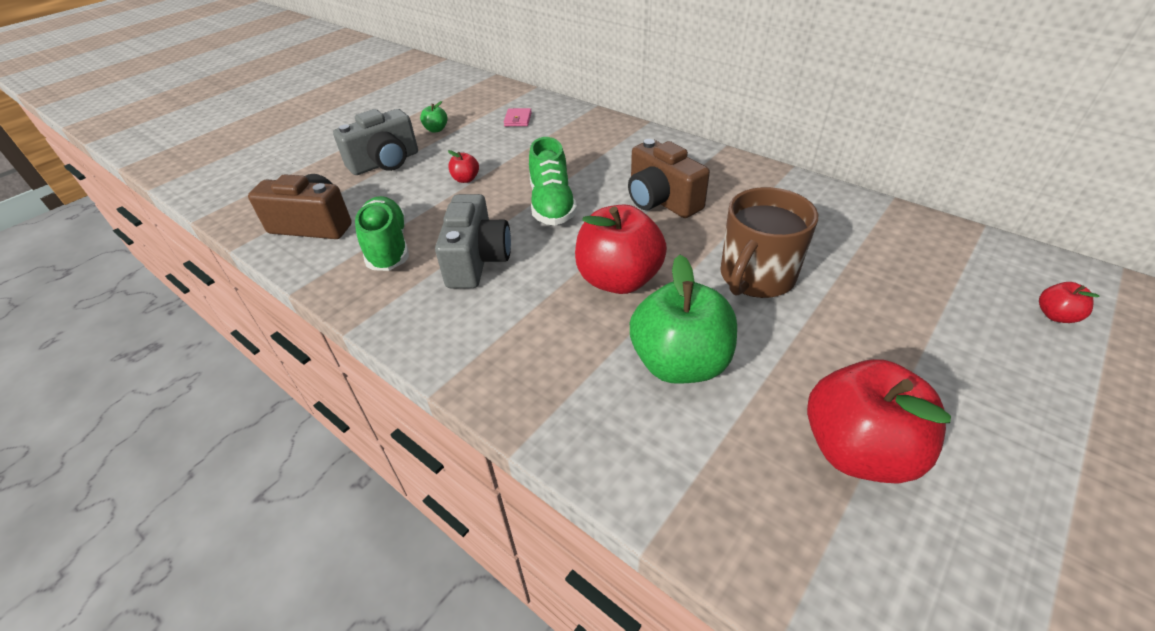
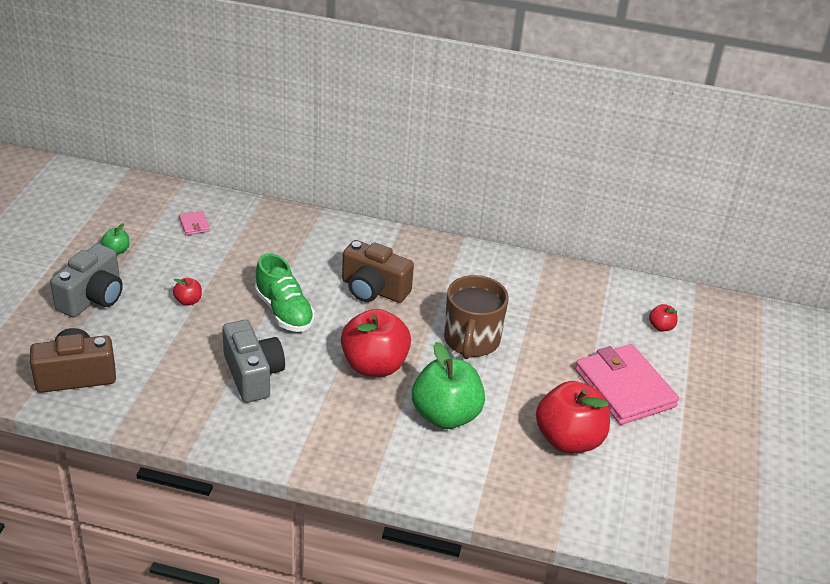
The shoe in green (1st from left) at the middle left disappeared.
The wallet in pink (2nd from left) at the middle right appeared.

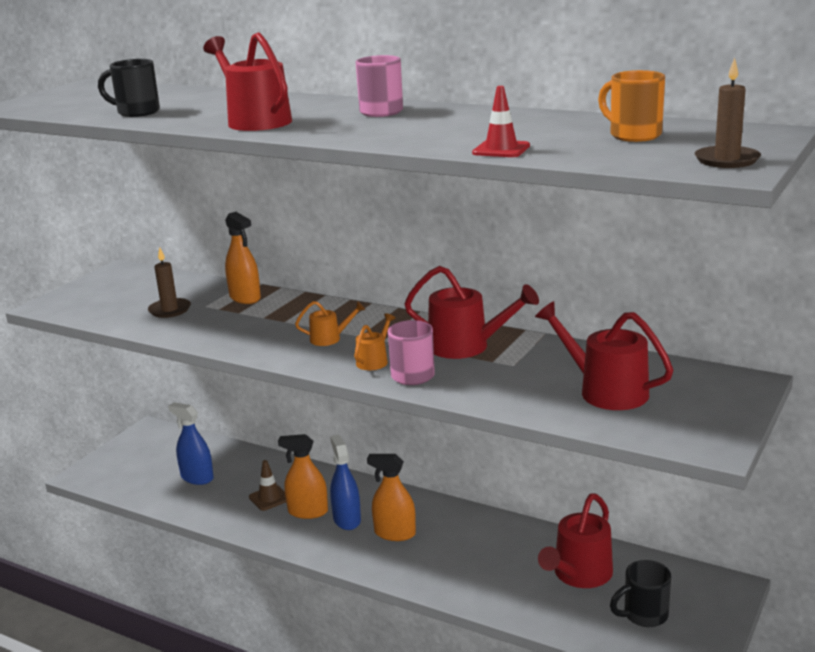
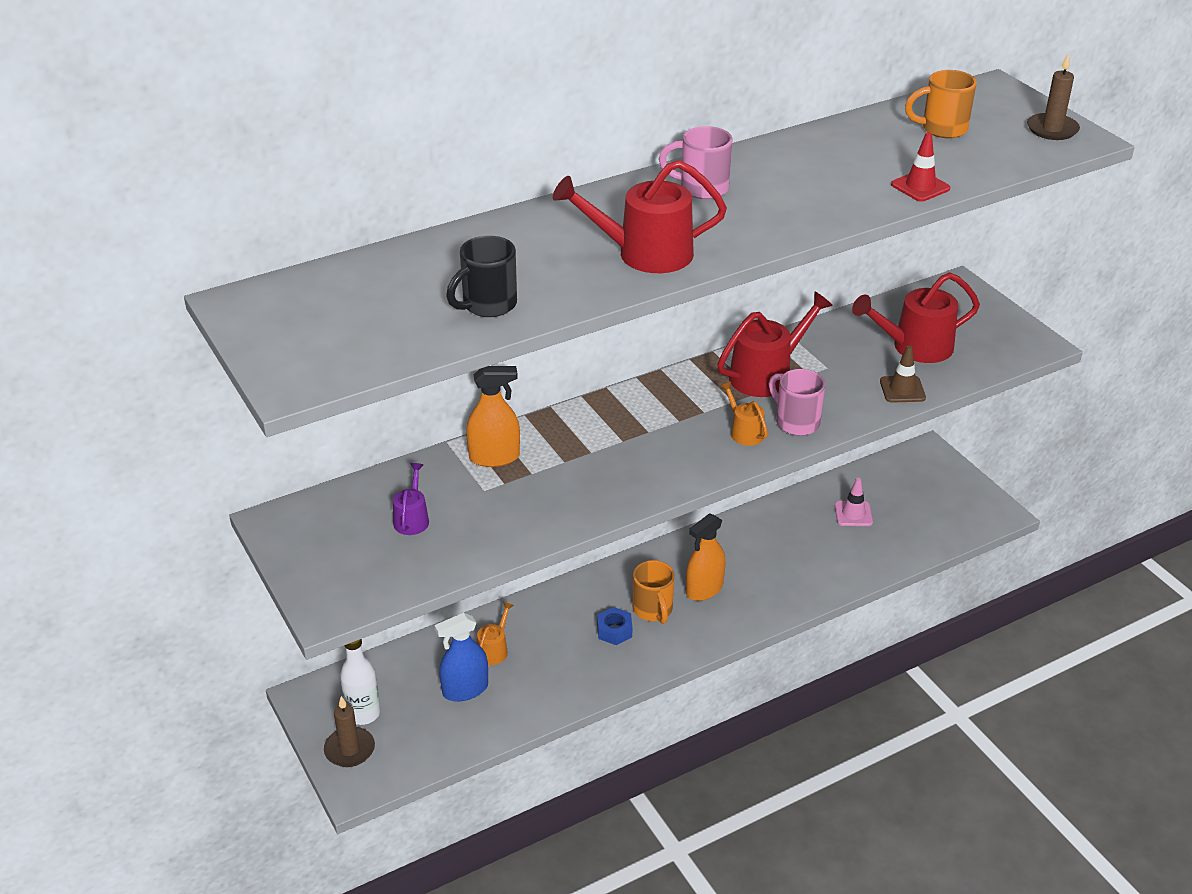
The candle in brown (1st from left) moved from the middle left to the bottom left.
The watering can in orange (1st from left) moved from the centre to the bottom centre.
The spray bottle in orange (2nd from left) at the bottom centre was replaced by the nut in blue at the bottom centre.
The spray bottle in blue (2nd from left) at the bottom centre was replaced by the mug in orange (1st from left) at the centre.
The traffic cone in brown moved from the bottom left to the middle right.
The watering can in red (3rd from left) at the bottom right was replaced by the traffic cone in pink at the middle right.
The mug in black (2nd from left) at the bottom right disappeared.
The watering can in purple at the centre appeared.
The bottle in white at the bottom left appeared.

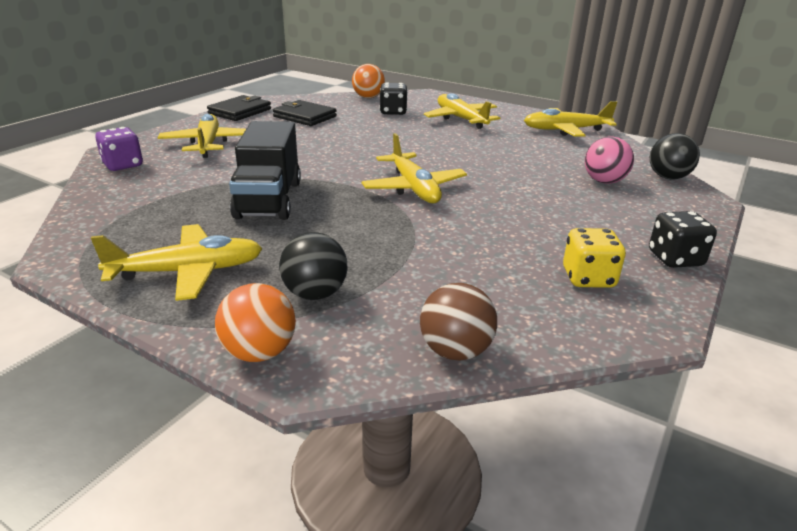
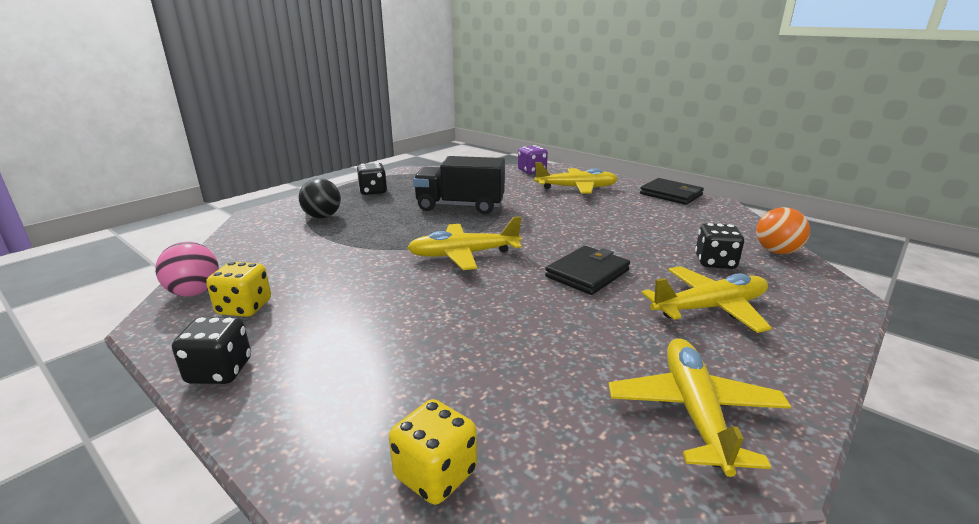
The wallet in black (2nd from left in the first image) moved from the top centre to the centre.
The ball in black (2nd from left) at the top right was replaced by the dice in yellow (2nd from left) at the bottom centre.
The ball in pink moved from the top right to the middle left.
The plane in yellow (1st from left) at the middle left was replaced by the dice in black (2nd from left) at the centre.
The ball in orange (1st from left) at the middle left disappeared.
The ball in brown at the centre disappeared.

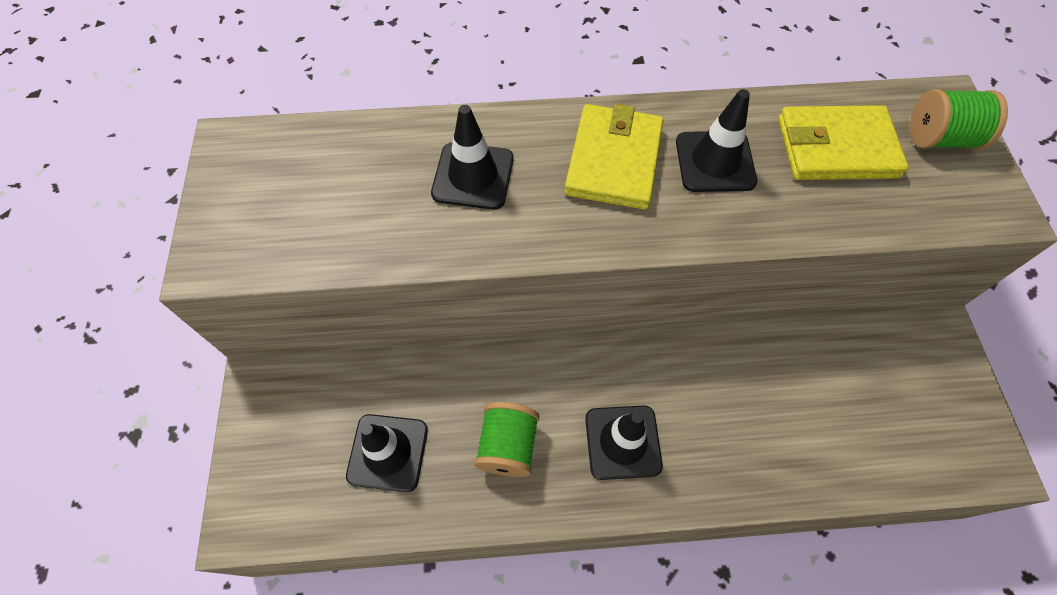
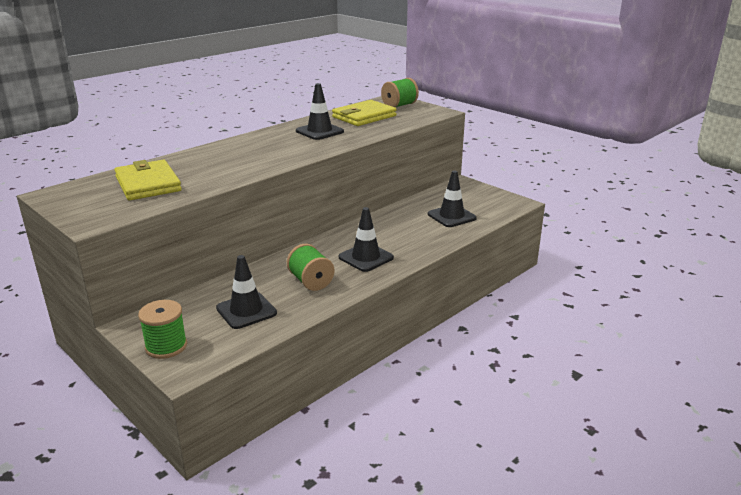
The wallet in yellow (1st from left) moved from the top centre to the middle left.
The traffic cone in black (2nd from left in the first image) moved from the top centre to the centre.
The spool in green (1st from left) at the middle left appeared.

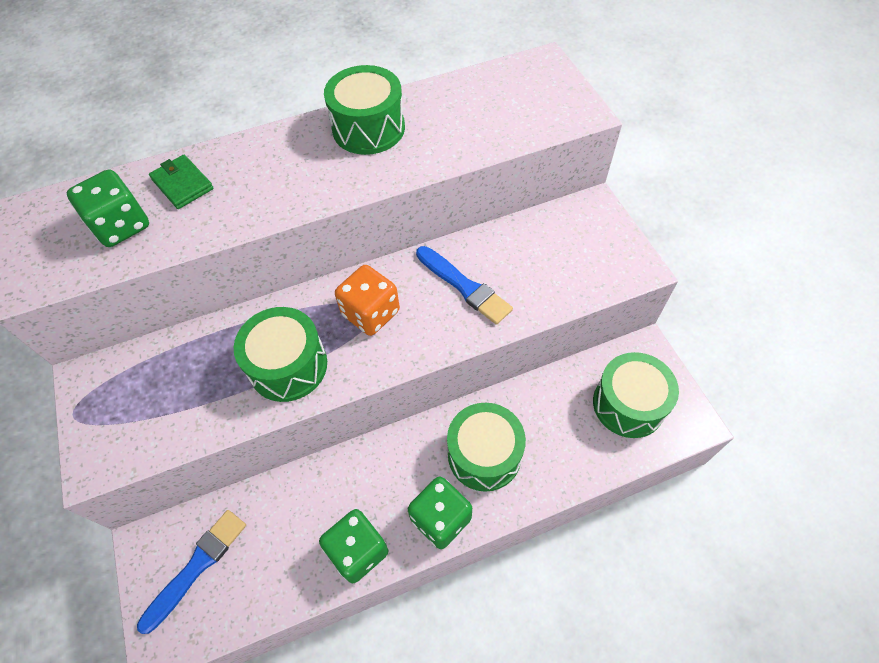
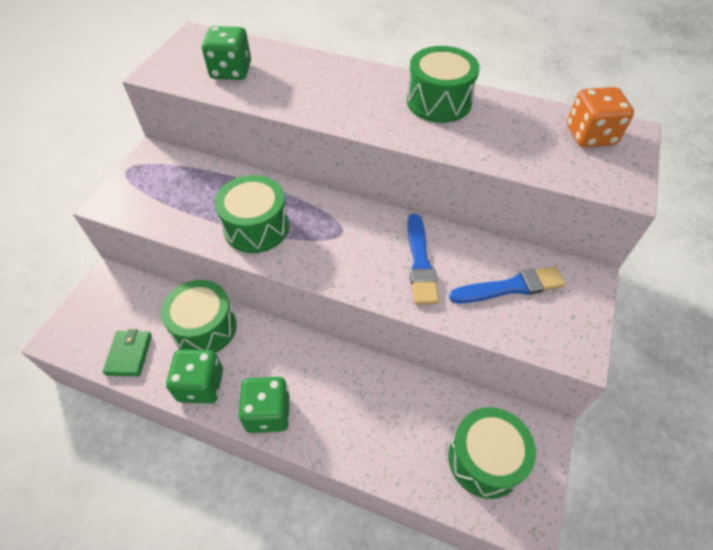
The wallet in green moved from the top left to the middle left.
The dice in orange moved from the centre to the top right.
The drum in green (3rd from left in the first image) moved from the bottom centre to the middle left.
The brush in blue (1st from left in the first image) moved from the bottom left to the middle right.

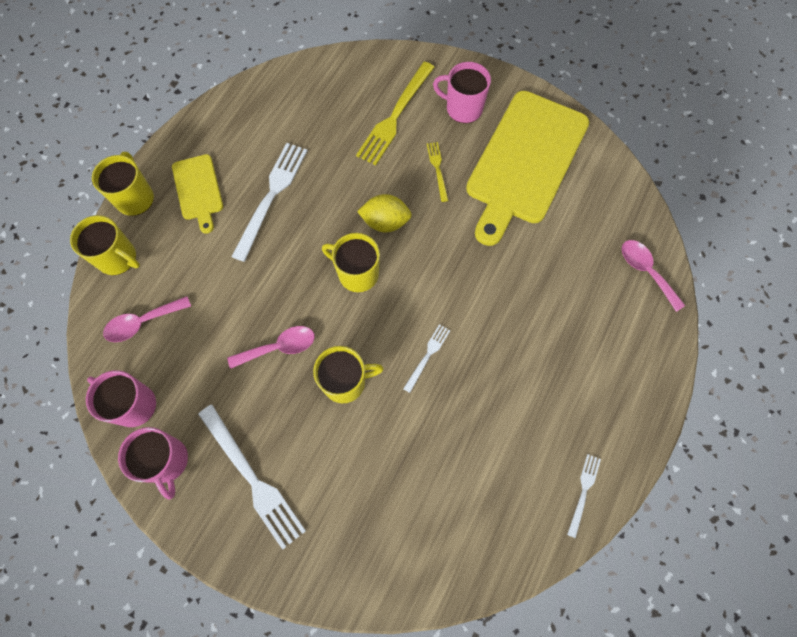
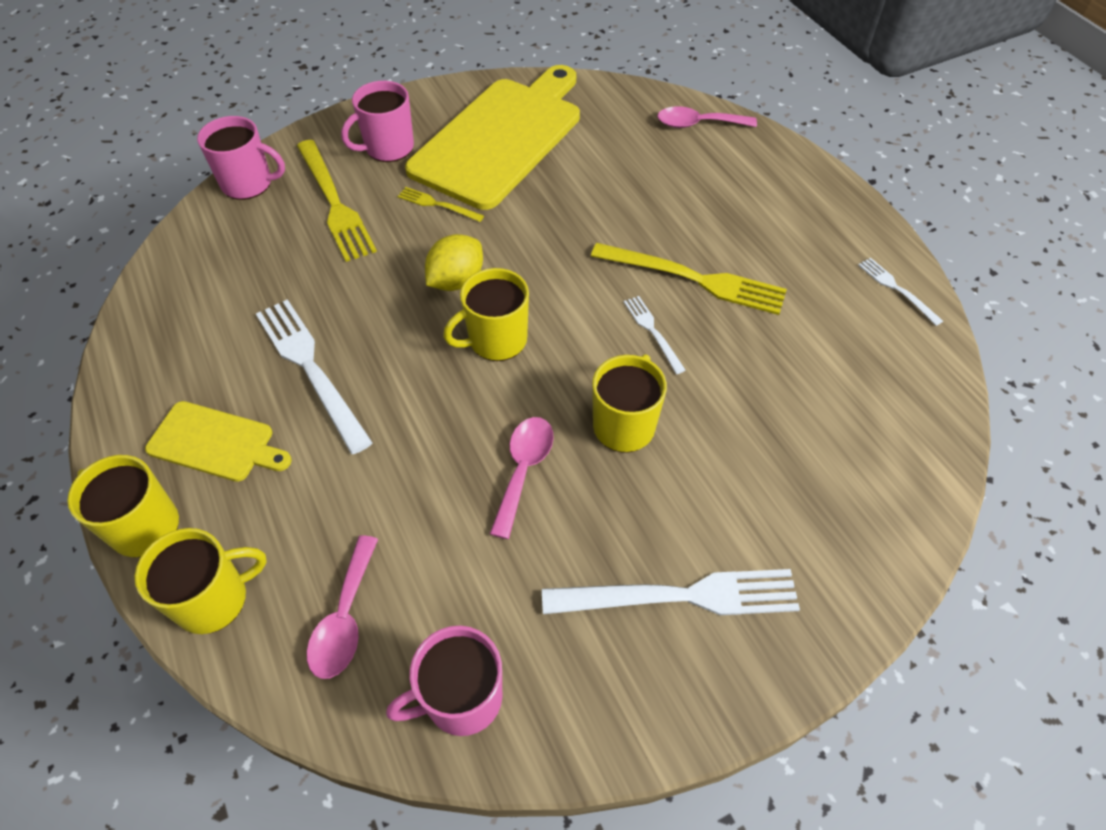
The cutting board in yellow (2nd from left) at the top centre turned 120 degrees counterclockwise.
The mug in pink (2nd from left in the first image) moved from the bottom left to the top left.
The fork in yellow (3rd from left) at the centre appeared.

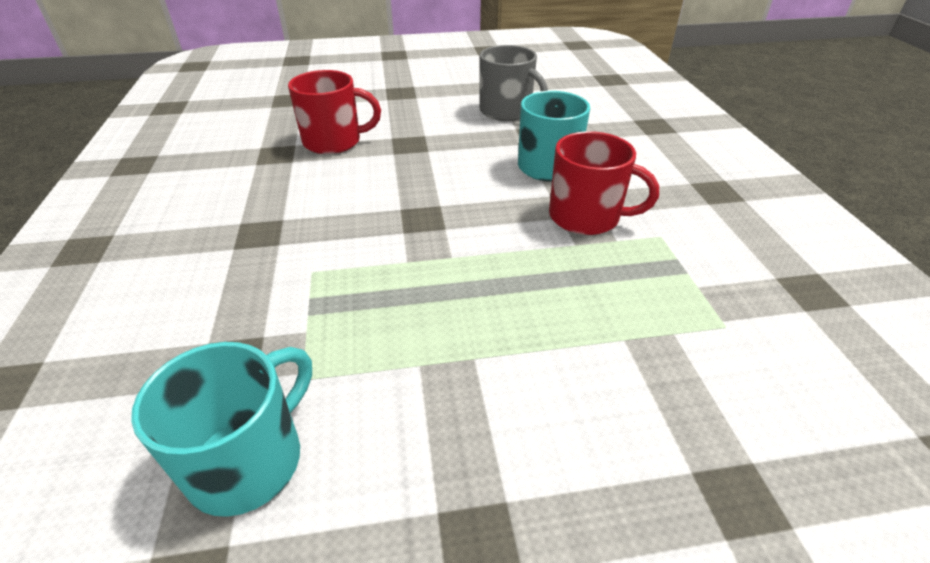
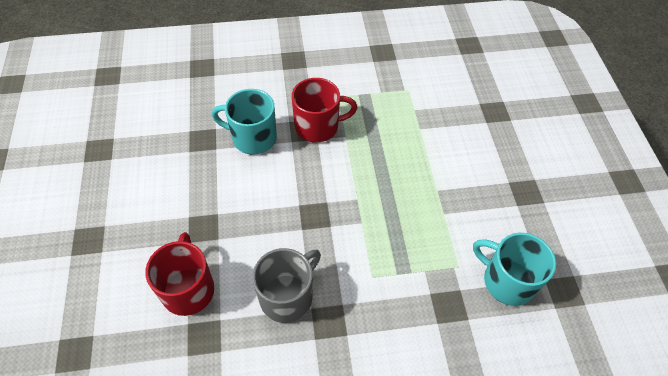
The mug in grey moved from the top centre to the bottom centre.
The mug in red (2nd from left) at the top centre turned 60 degrees clockwise.

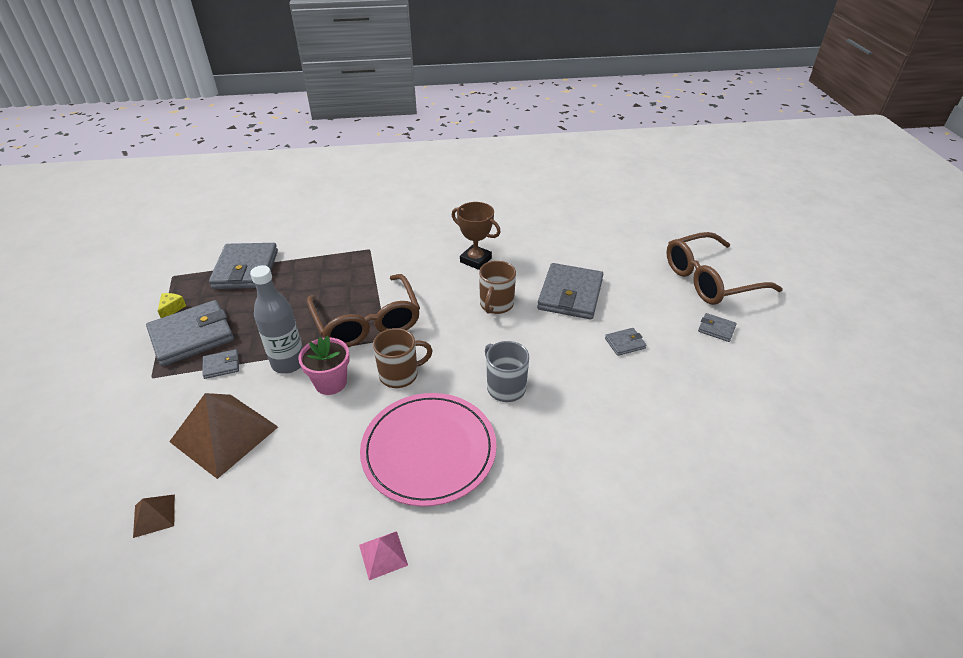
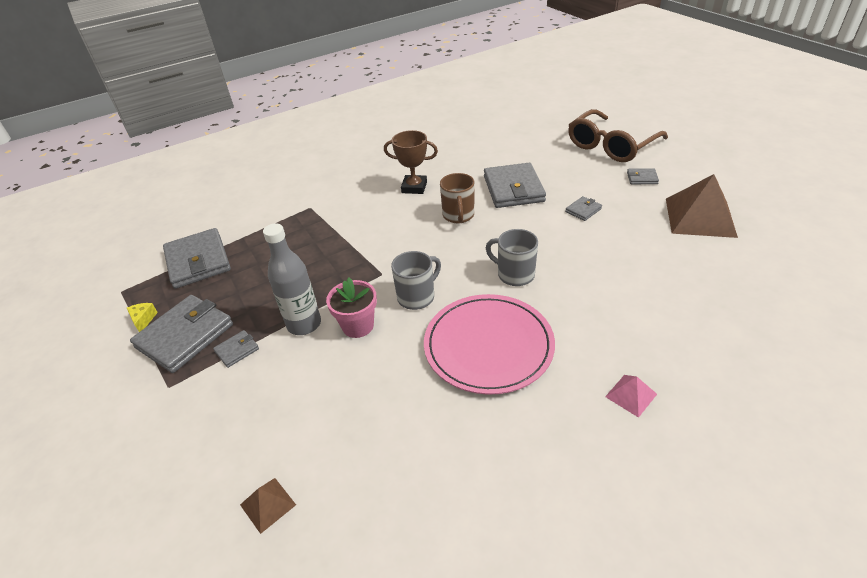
The glasses in brown (1st from left) at the centre disappeared.
The mug in brown (1st from left) at the centre became the mug in grey (1st from left) at the centre.
The pyramid in brown (2nd from left) moved from the middle left to the middle right.
The pyramid in pink moved from the bottom centre to the bottom right.

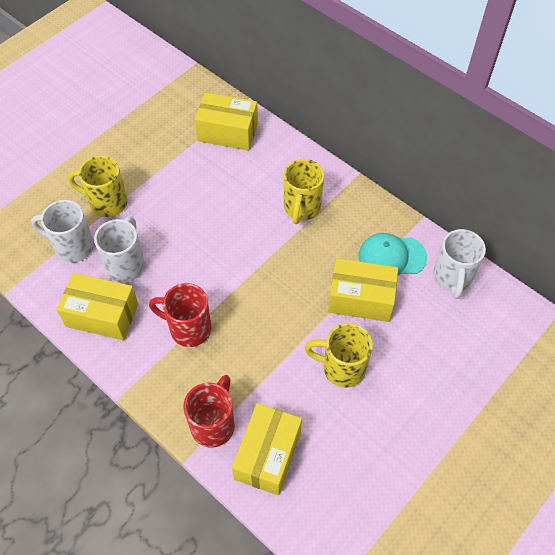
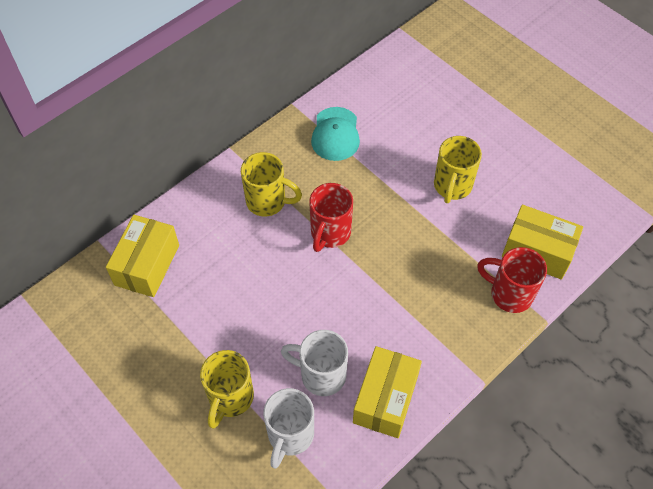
The mug in white (3rd from left) at the middle right disappeared.
The box in yellow (4th from left) at the centre disappeared.
The mug in red (1st from left) moved from the middle left to the centre.

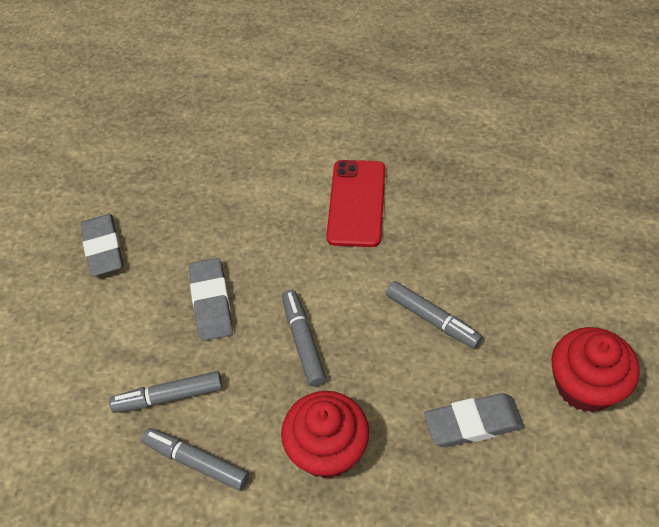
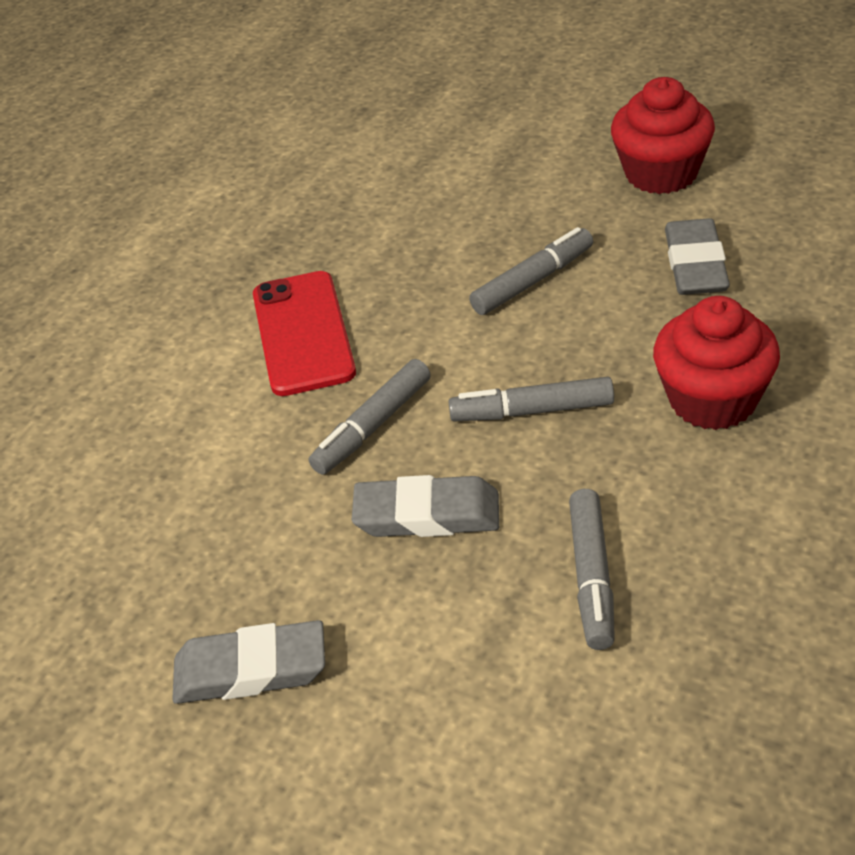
The phone in red at the centre turned 60 degrees clockwise.
The marker in grey (2nd from left in the first image) moved from the bottom left to the centre.

